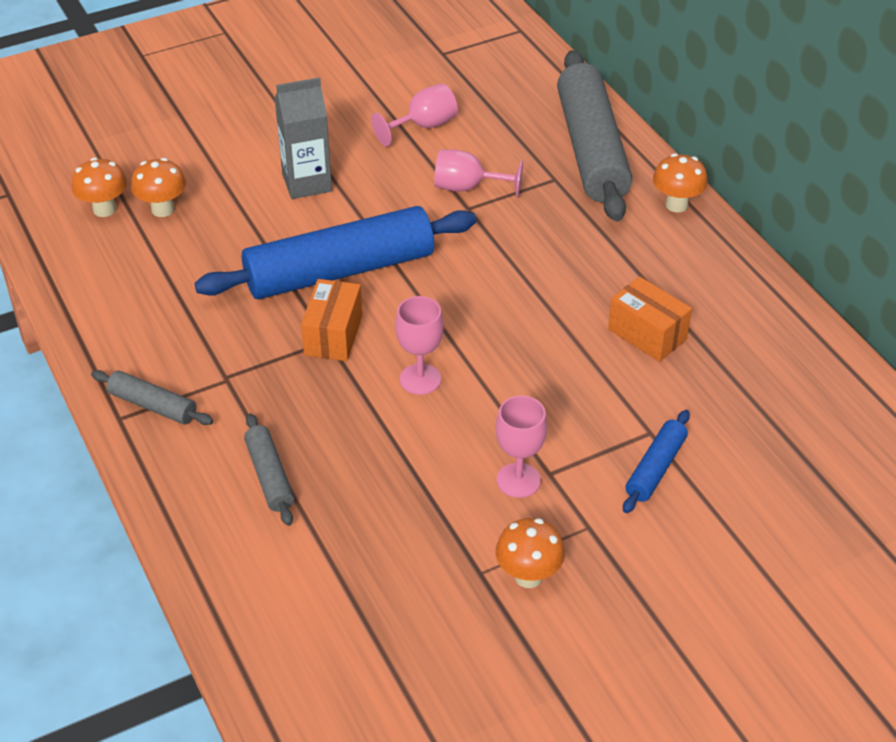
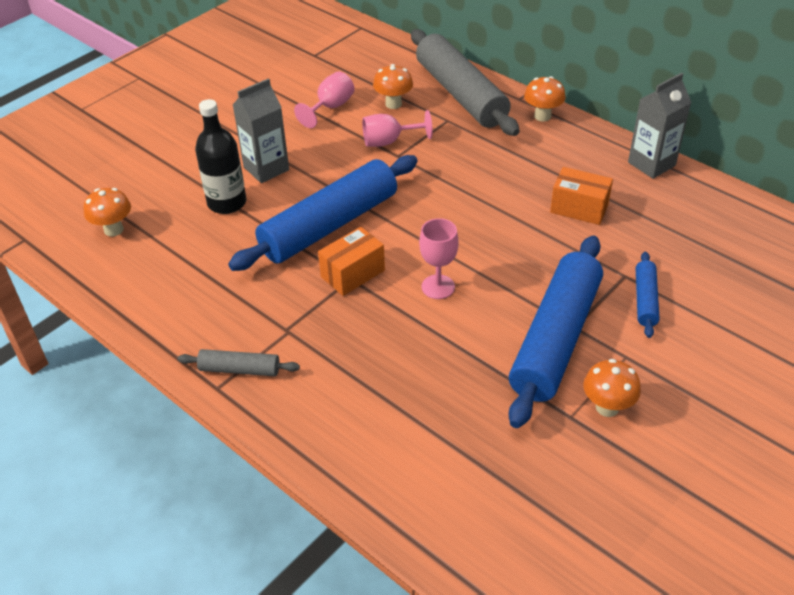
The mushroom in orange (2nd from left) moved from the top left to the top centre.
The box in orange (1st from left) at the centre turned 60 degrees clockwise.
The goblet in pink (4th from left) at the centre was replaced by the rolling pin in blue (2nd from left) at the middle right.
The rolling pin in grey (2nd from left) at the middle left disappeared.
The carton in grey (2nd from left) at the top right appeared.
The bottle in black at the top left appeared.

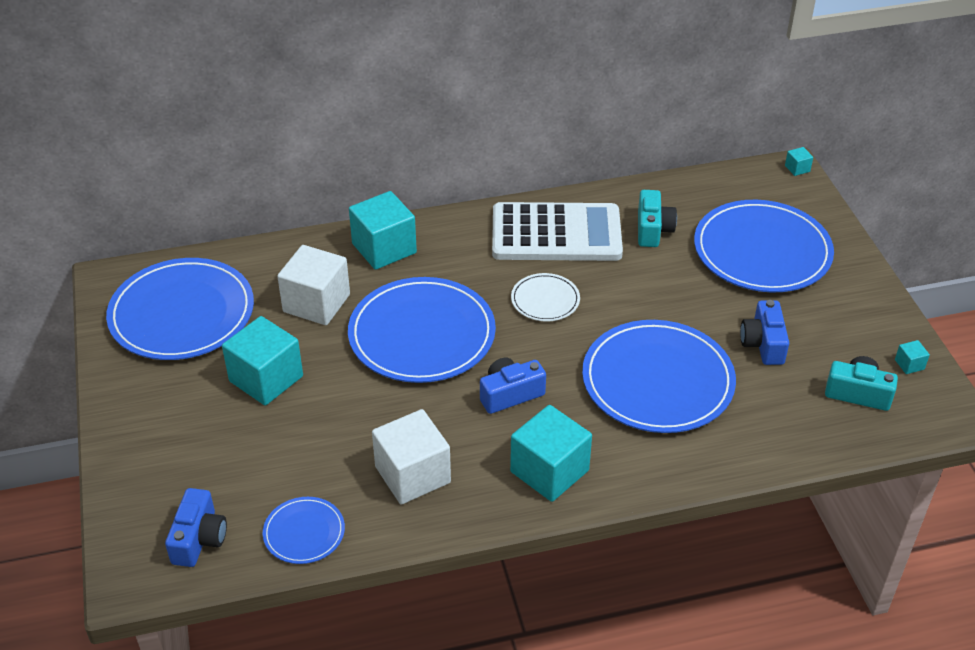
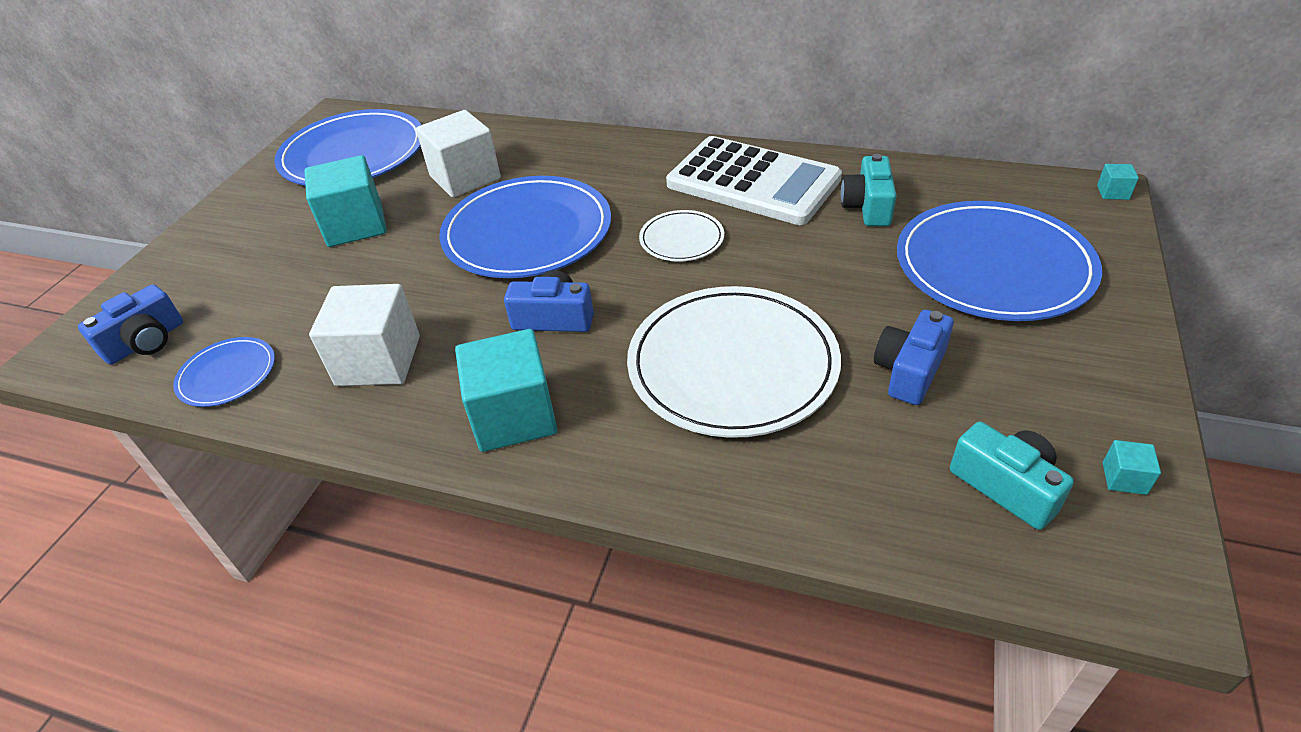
The camera in turquoise (1st from left) at the middle right turned 150 degrees clockwise.
The cube in turquoise (2nd from left) at the centre disappeared.
The plate in blue (4th from left) at the middle right became the plate in white (2nd from left) at the centre.

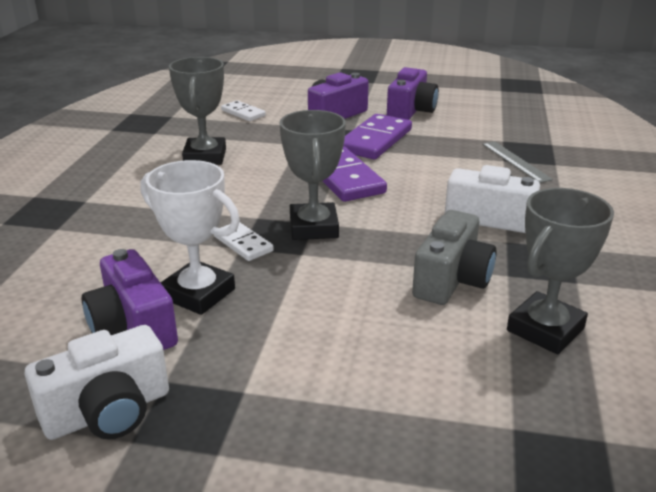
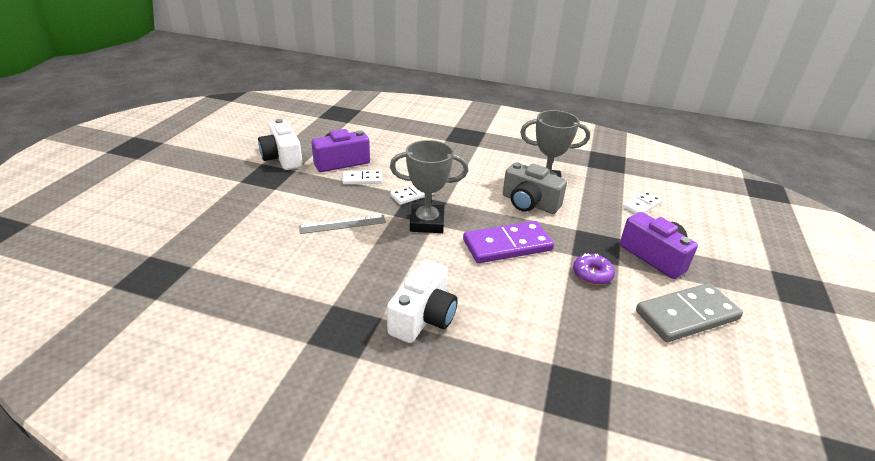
The camera in purple (3rd from left) at the top centre was replaced by the domino in grey at the bottom right.
The domino in purple (2nd from left) at the top centre was replaced by the donut in purple at the middle right.
The ruler in grey moved from the top right to the centre.
The trophy in white at the middle left was replaced by the domino in white (1st from left) at the centre.
The trophy in grey (3rd from left) at the middle right disappeared.
The camera in grey moved from the middle right to the centre.

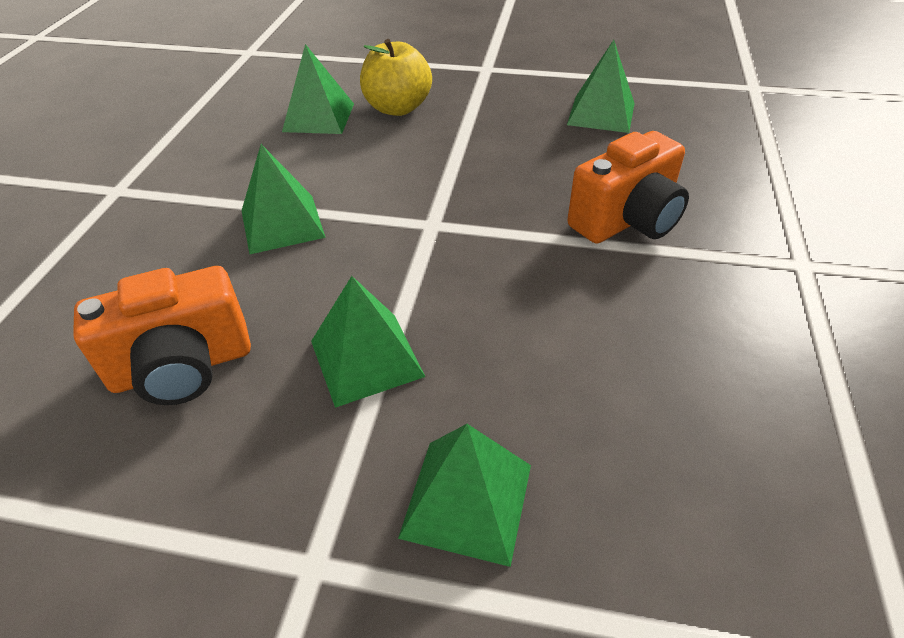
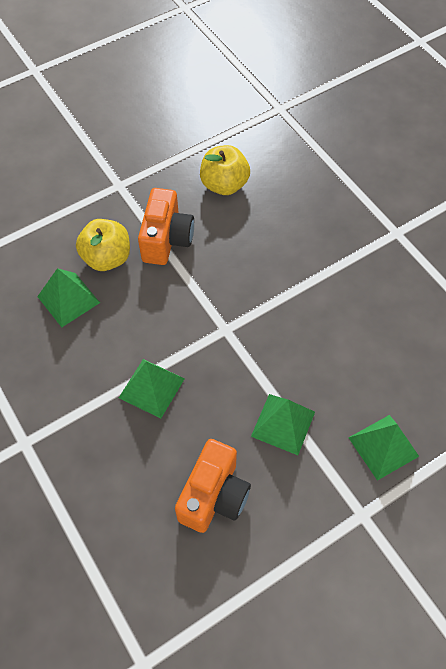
The pyramid in green (5th from left) at the top centre was replaced by the apple in yellow (2nd from left) at the top centre.
The camera in orange (2nd from left in the first image) moved from the top right to the centre.

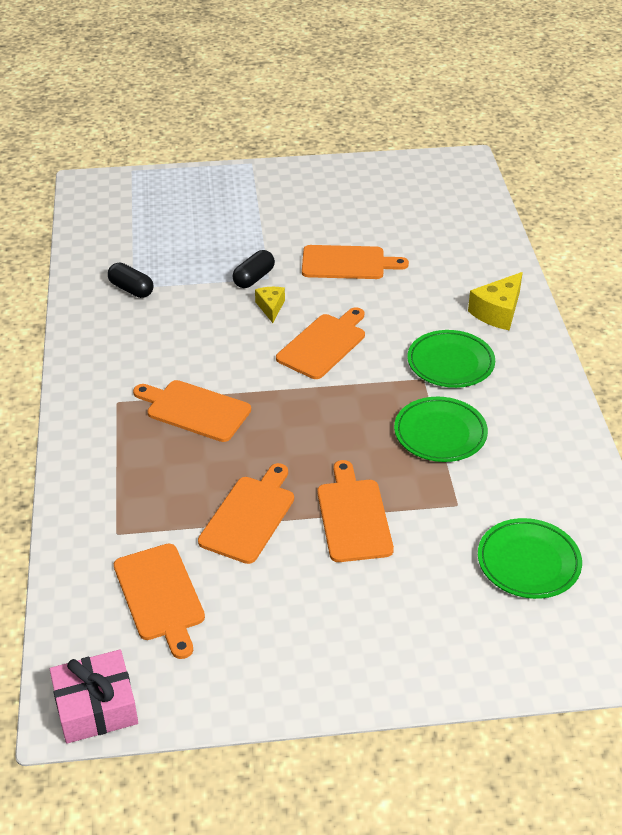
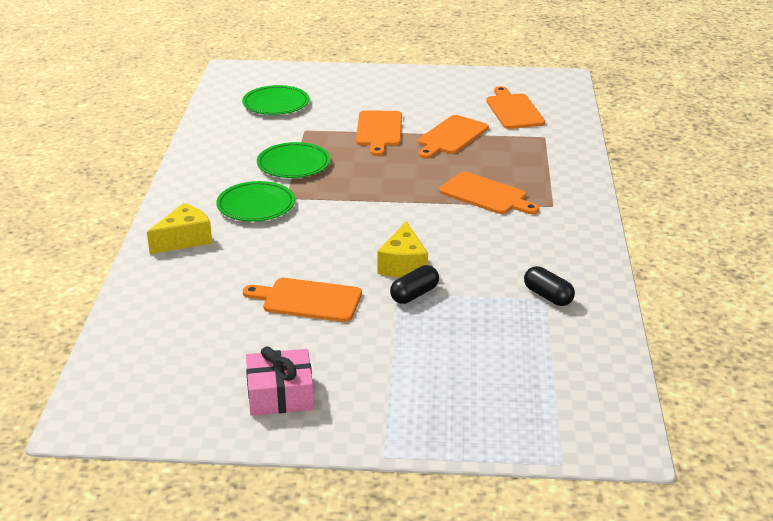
The cheese in yellow (1st from left in the first image) at the centre changed to 1.63 times the size.
The cutting board in orange (4th from left) at the centre disappeared.
The gift in pink moved from the bottom left to the bottom centre.

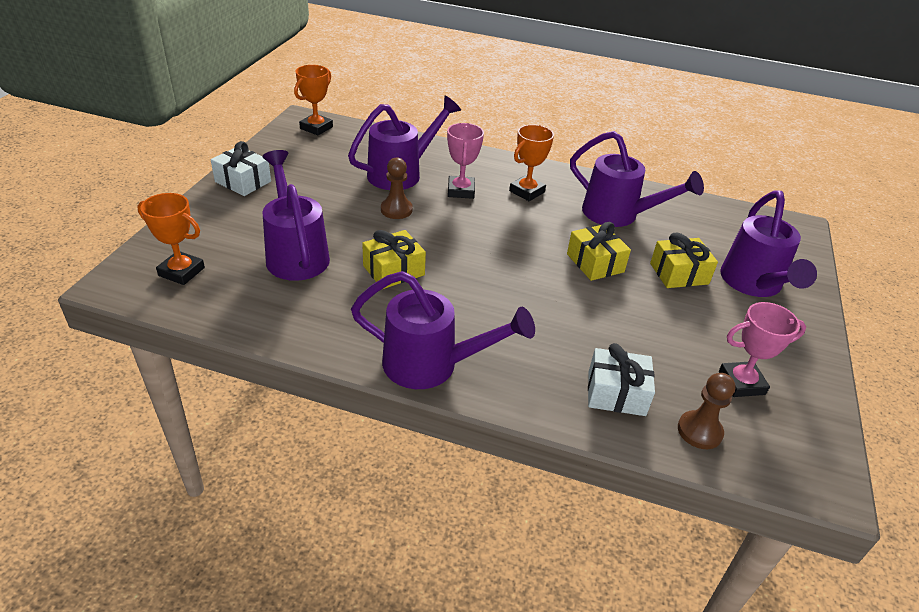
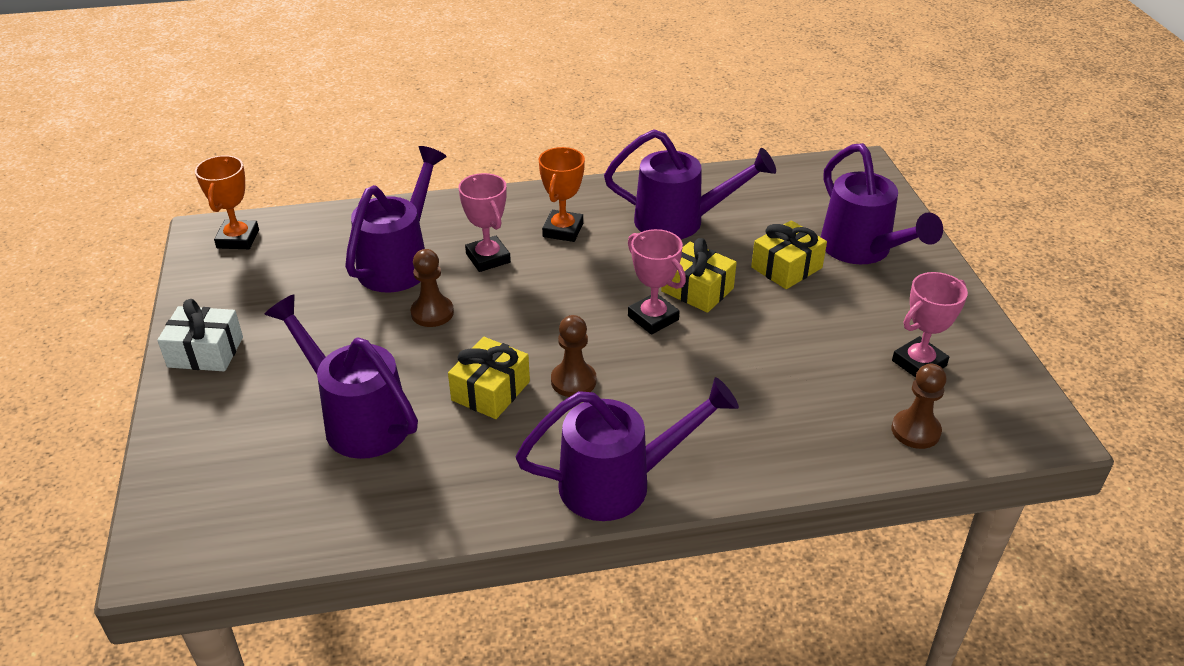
The trophy in orange (1st from left) at the middle left disappeared.
The gift in white (2nd from left) at the middle right disappeared.
The trophy in pink (2nd from left) at the centre appeared.
The pawn in brown (2nd from left) at the centre appeared.

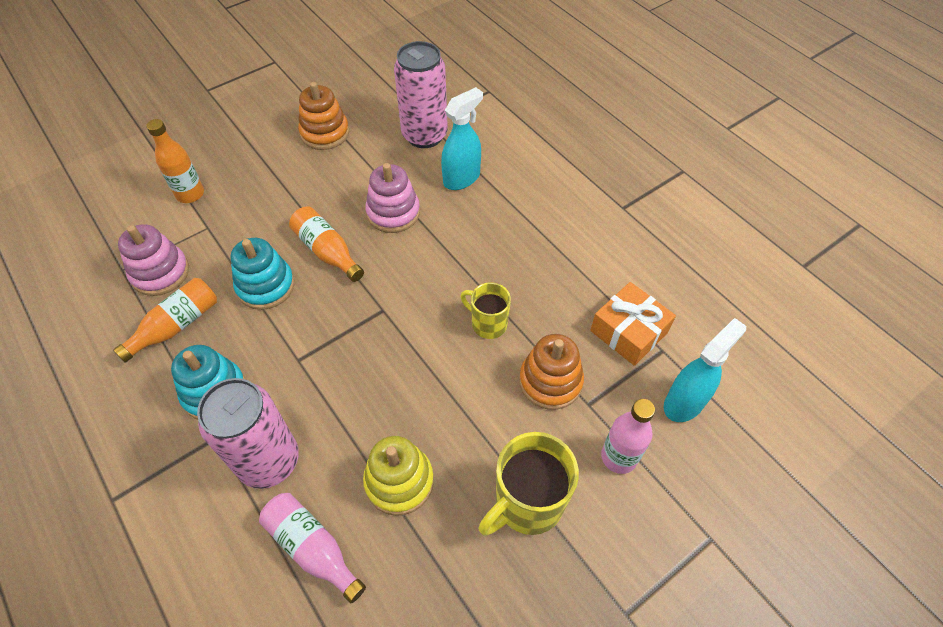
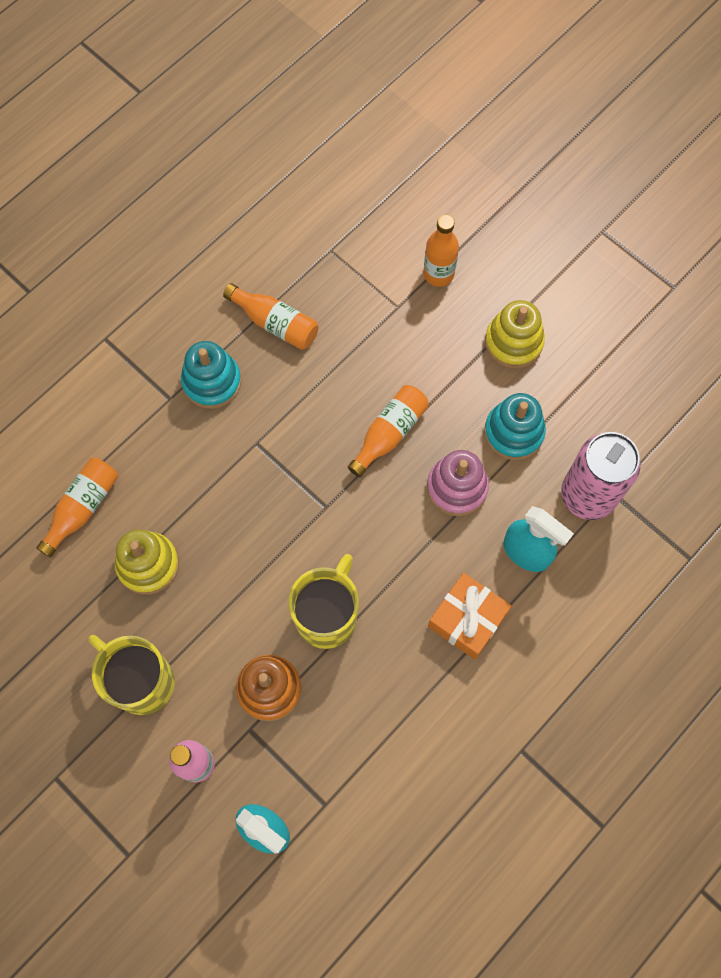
The stacking toy in orange (1st from left) at the top centre disappeared.
The stacking toy in pink (1st from left) at the middle left disappeared.
The stacking toy in turquoise (2nd from left) moved from the middle left to the middle right.
The mug in yellow (1st from left in the first image) at the centre changed to 1.65 times the size.
The gift in orange moved from the middle right to the centre.
The can in pink (1st from left) at the bottom left disappeared.
The bottle in pink (1st from left) at the bottom left became the bottle in orange (1st from left) at the middle left.
The stacking toy in yellow (2nd from left) at the middle right appeared.

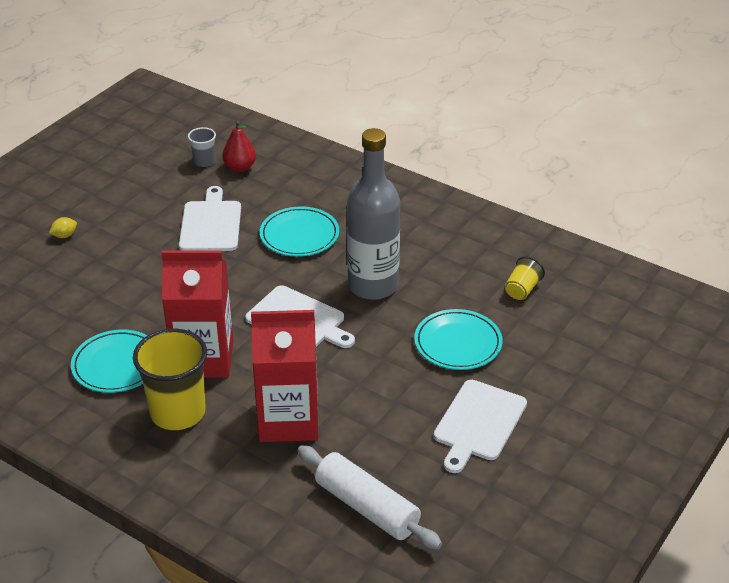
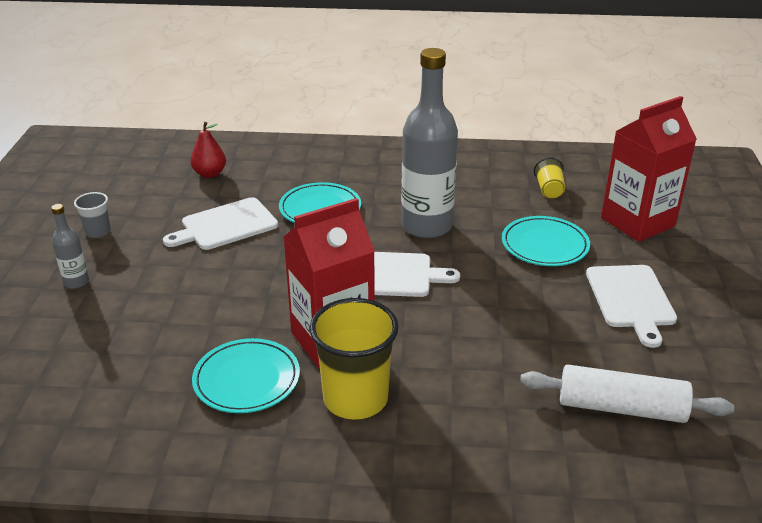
The cup in grey moved from the top left to the middle left.
The cutting board in white (1st from left) at the middle left turned 90 degrees counterclockwise.
The lemon in yellow at the middle left was replaced by the bottle in grey (1st from left) at the middle left.
The carton in red (2nd from left) moved from the centre to the top right.

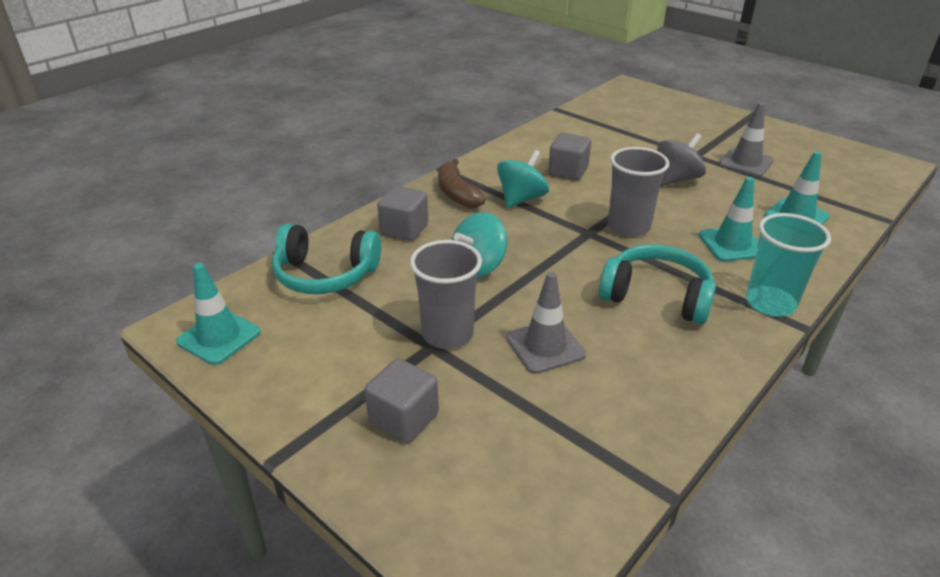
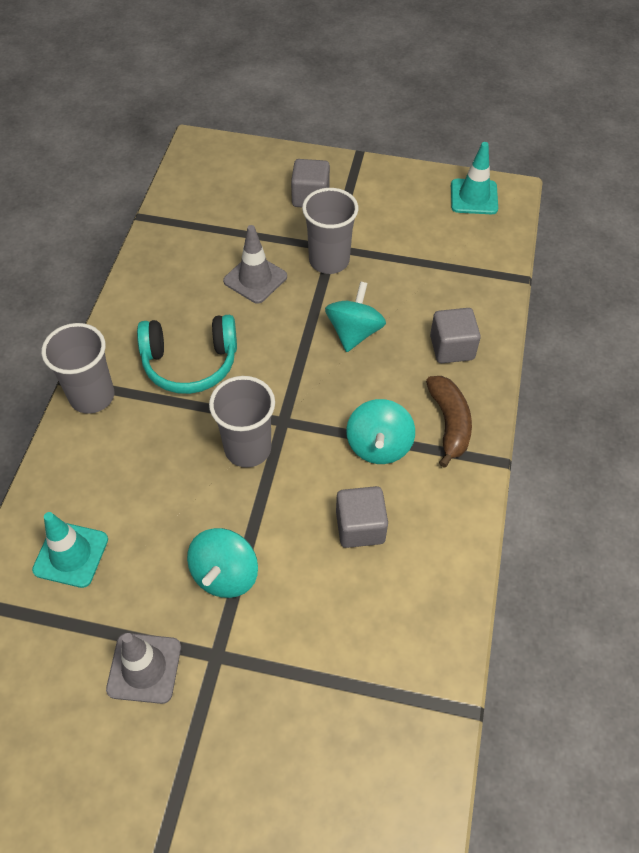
The spinning top in grey at the top right became the spinning top in turquoise (1st from left) at the centre.
The banana in brown at the top centre turned 45 degrees clockwise.
The traffic cone in turquoise (2nd from left) at the middle right disappeared.
The cup in turquoise at the middle right became the cup in grey (1st from left) at the middle left.
The headphones in turquoise (1st from left) at the centre disappeared.

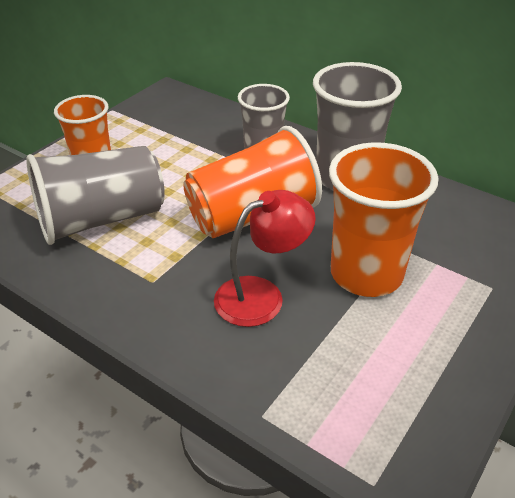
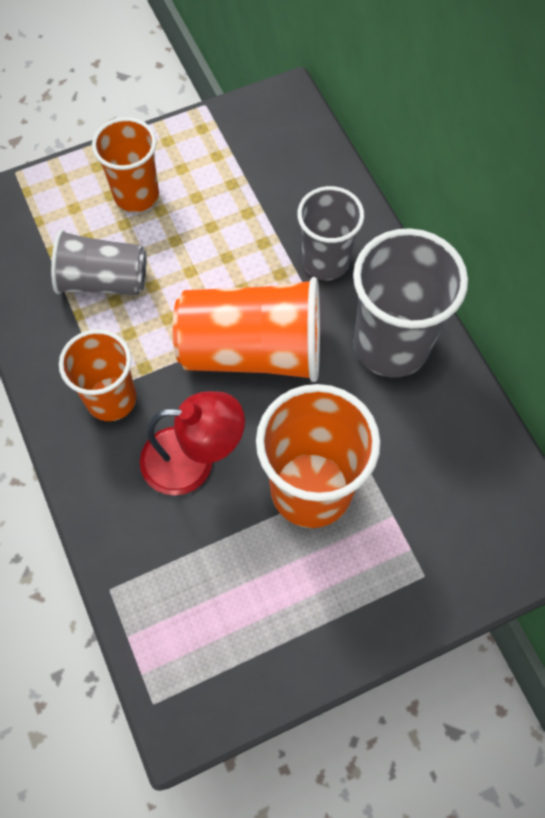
The cup in grey (1st from left) at the middle left changed to 0.65 times the size.
The cup in orange (1st from left) at the middle left appeared.

